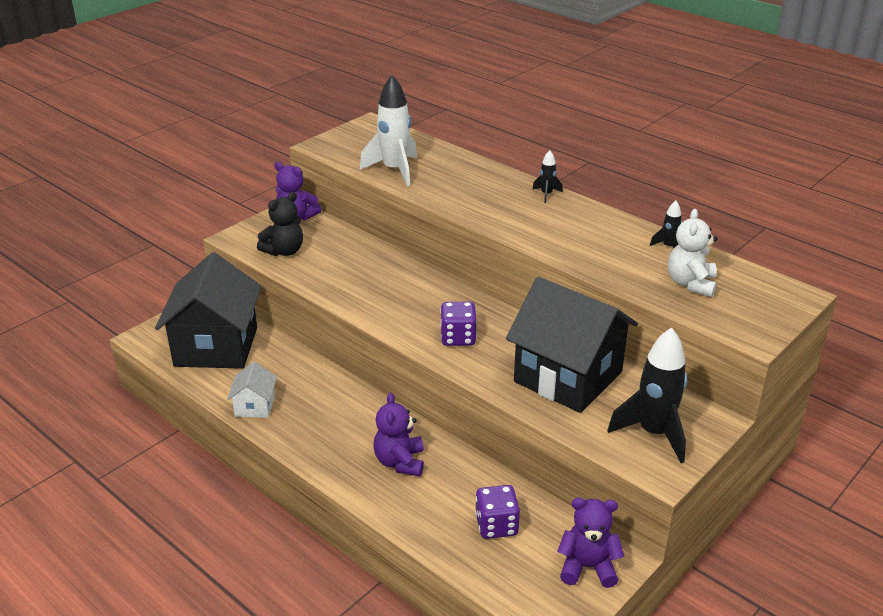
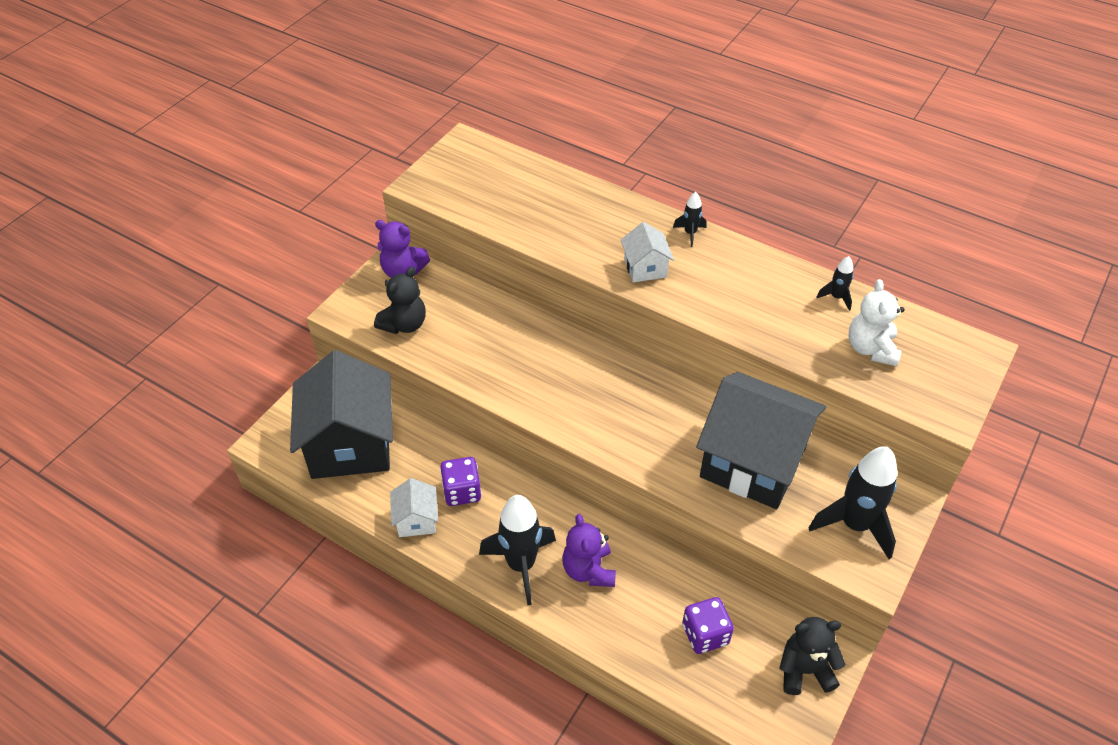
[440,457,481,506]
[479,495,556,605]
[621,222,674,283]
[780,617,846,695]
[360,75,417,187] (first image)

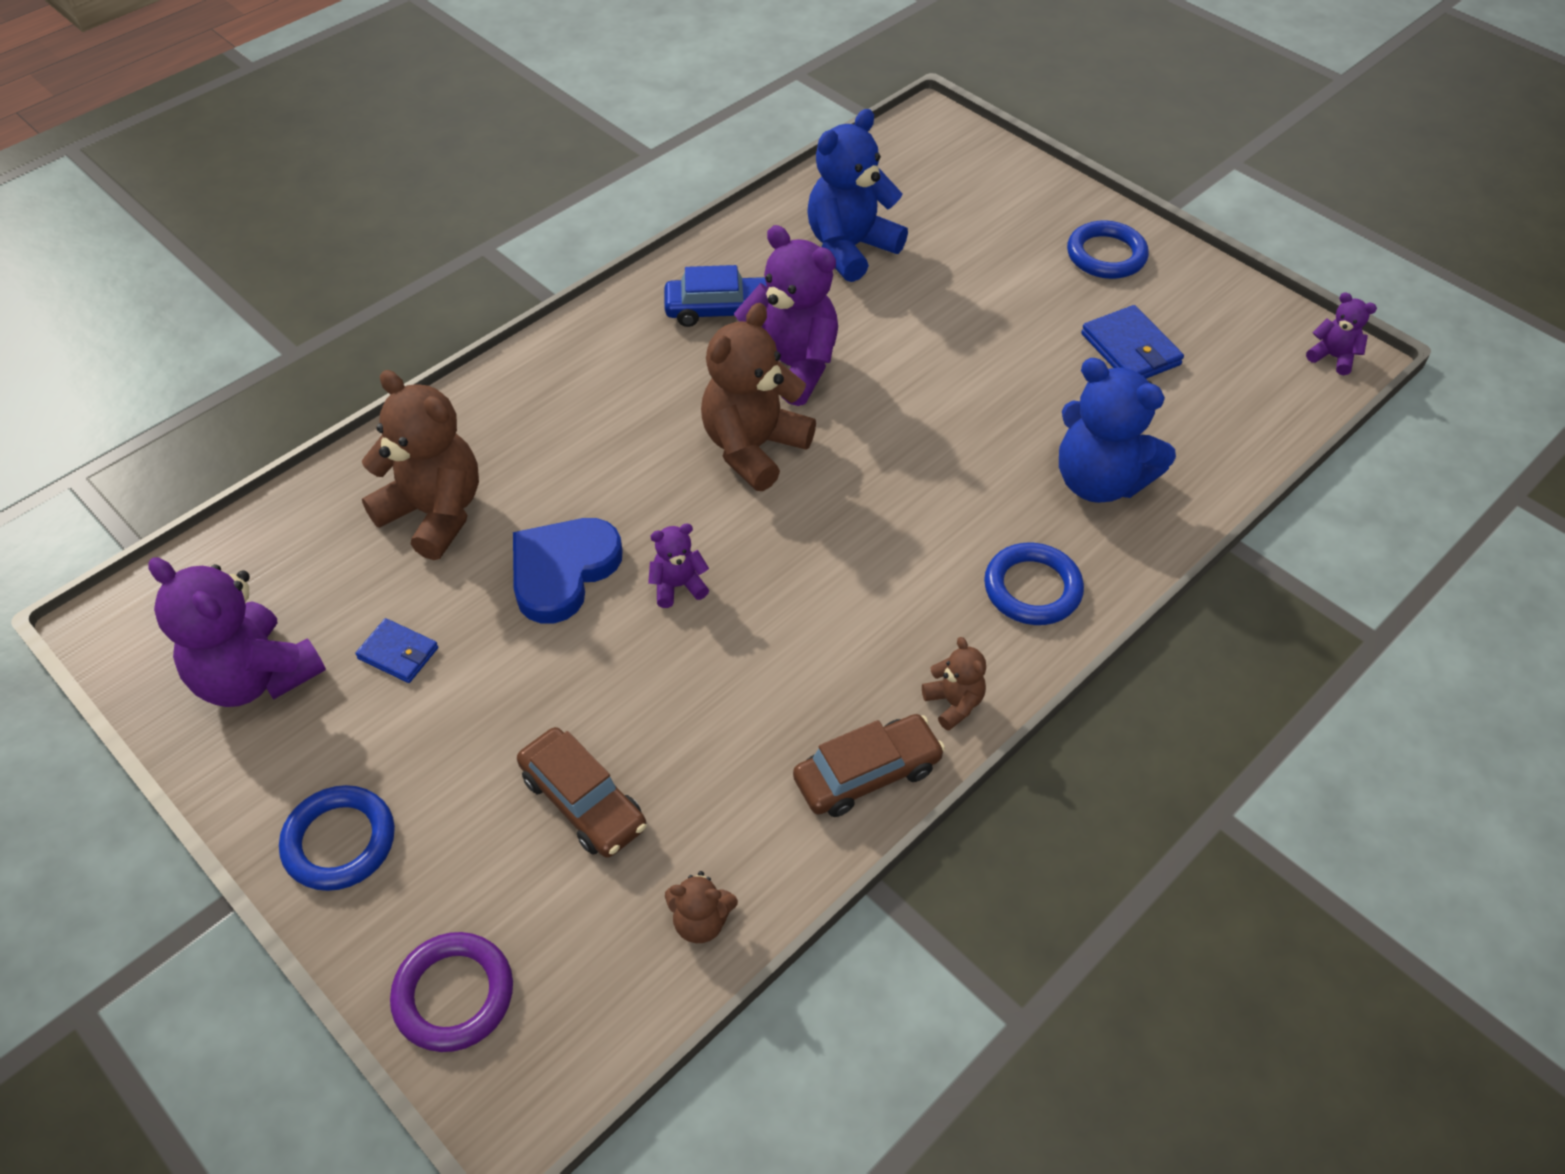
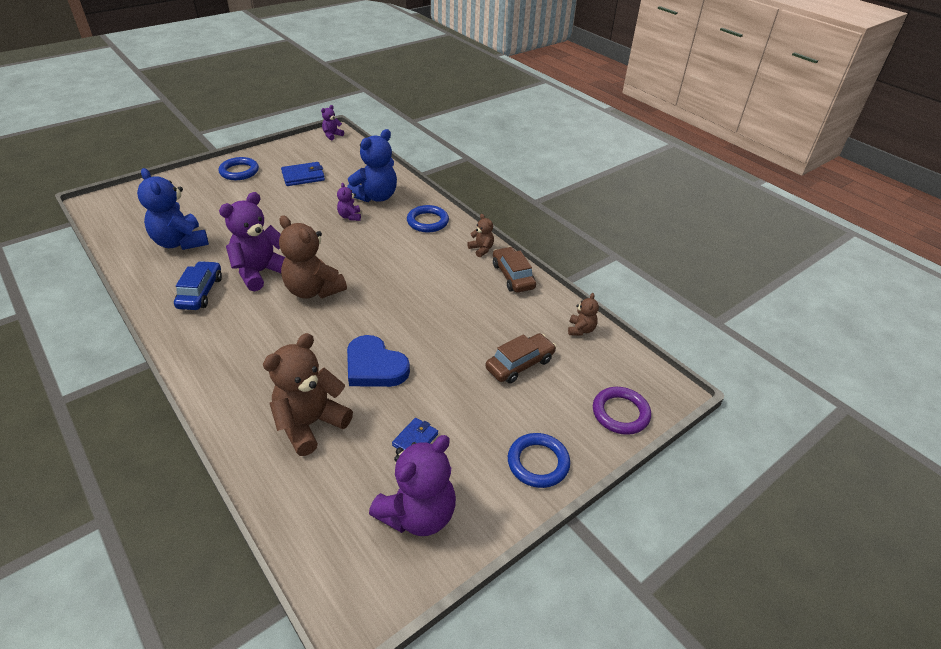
[337,183,361,221]
[467,214,494,257]

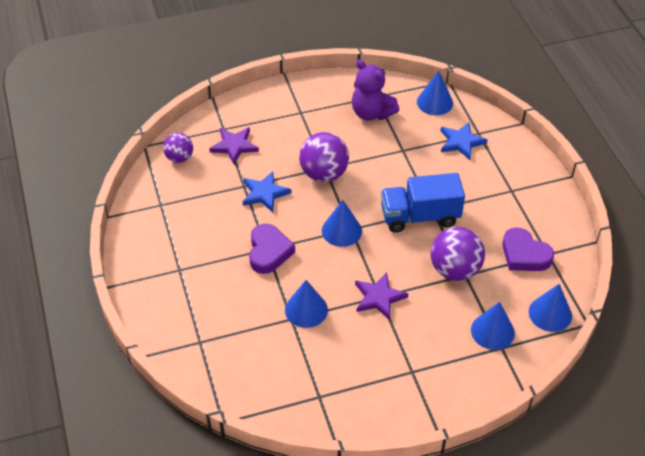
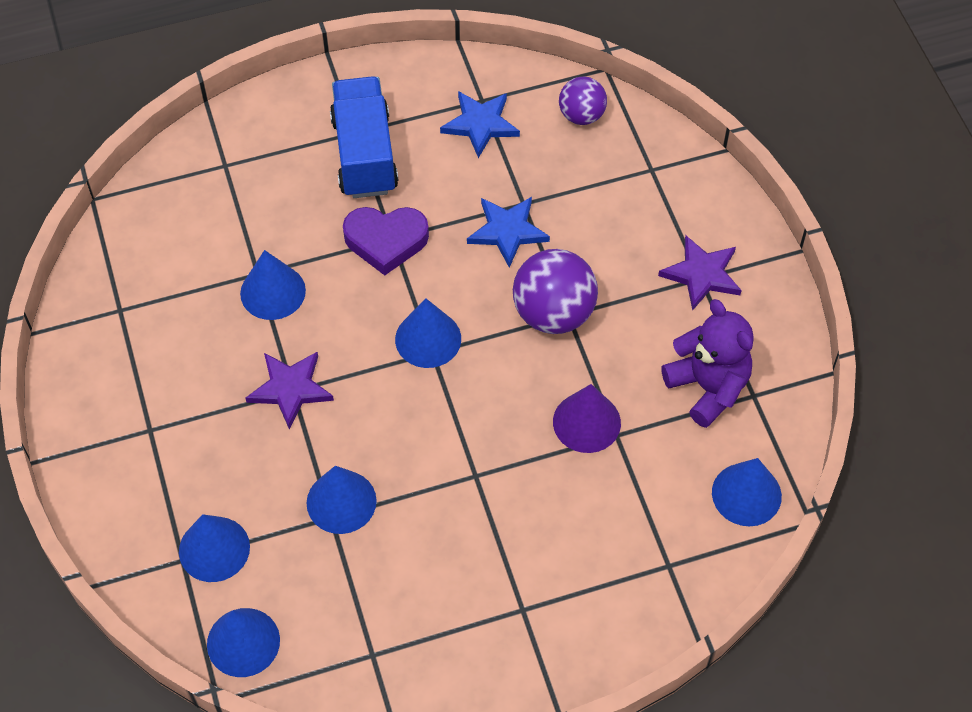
[306,466,377,534]
[330,76,399,198]
[440,91,520,158]
[553,384,621,453]
[658,235,742,311]
[661,299,754,428]
[502,227,554,271] (first image)

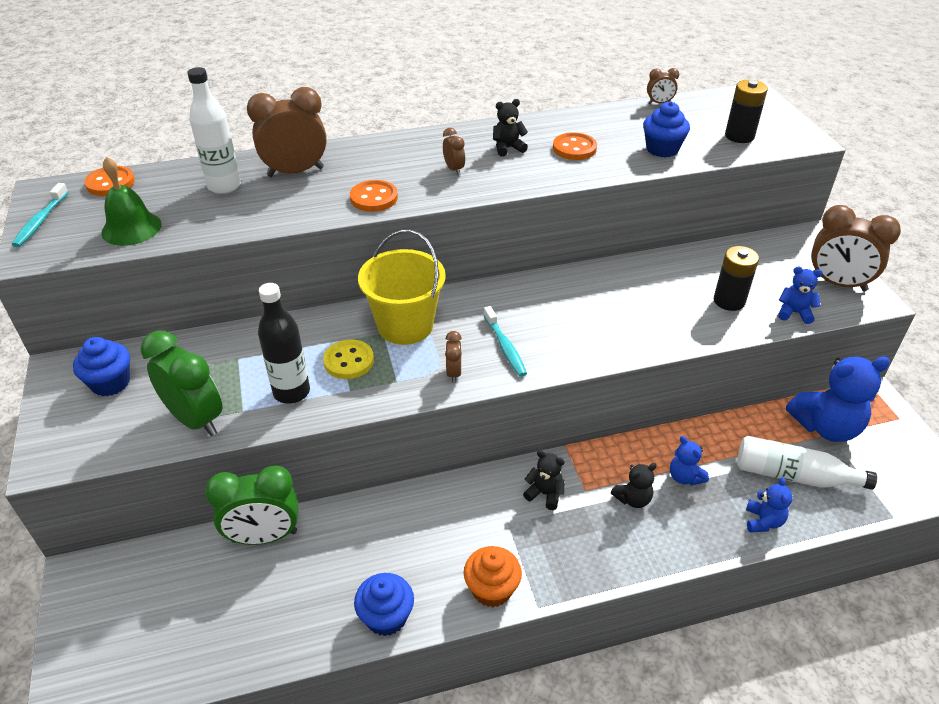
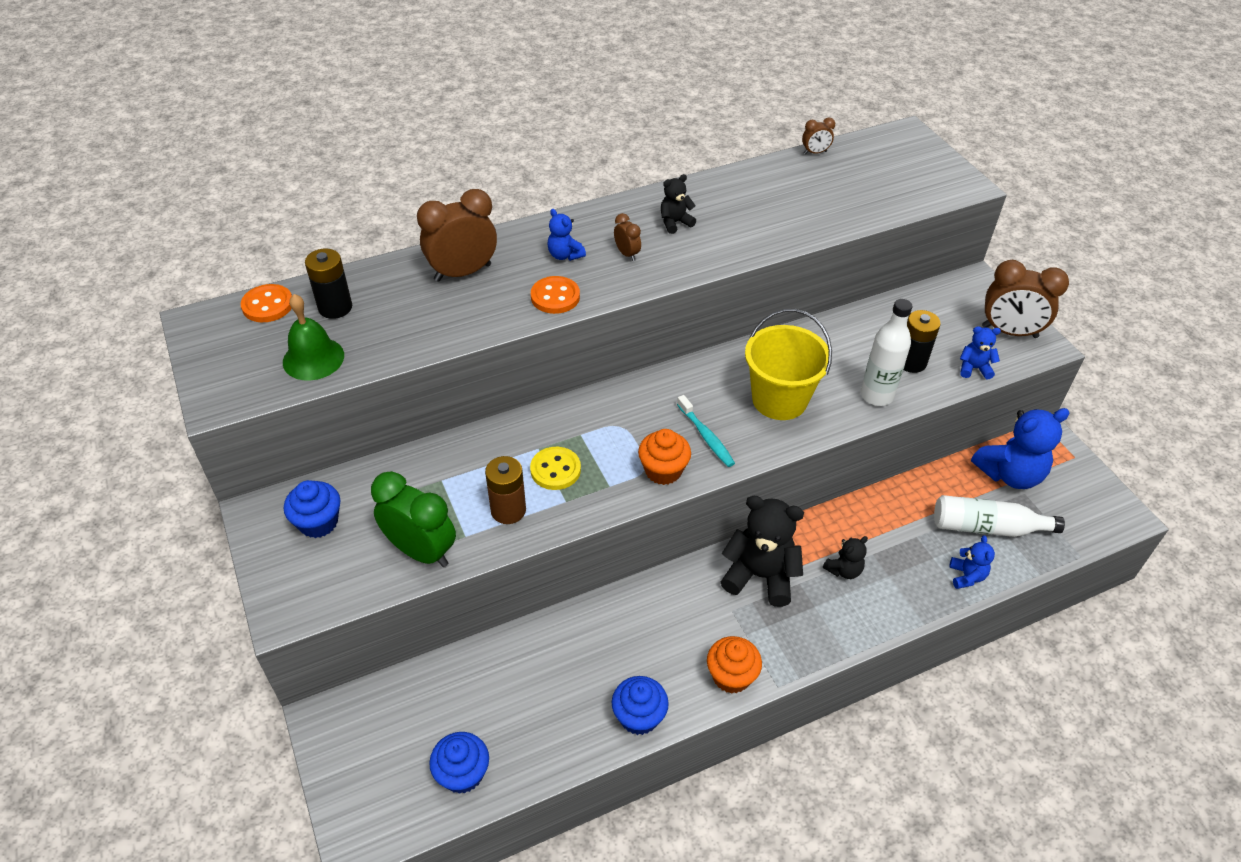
[305,249,352,319]
[429,732,489,794]
[485,456,526,524]
[547,209,586,261]
[638,429,691,485]
[721,496,804,607]
[745,309,832,420]
[861,299,912,406]
[12,183,68,247] (first image)
[205,466,298,545] (first image)
[553,132,597,160] (first image)

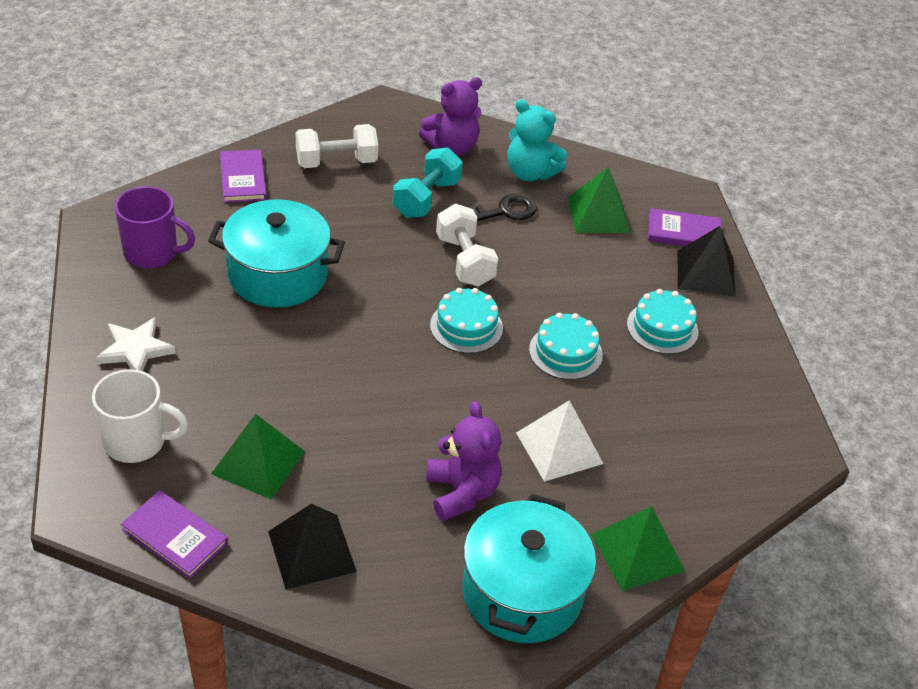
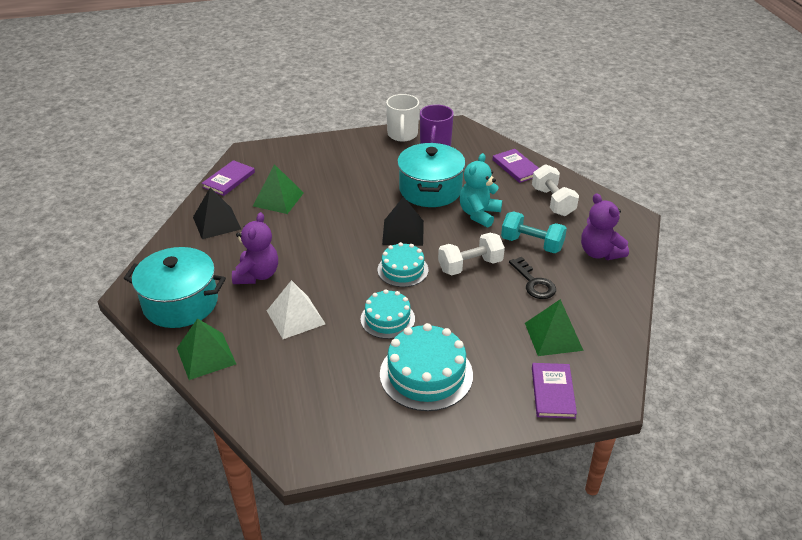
[232,212,278,284]
[380,323,473,411]
[382,197,424,246]
[386,94,419,142]
[460,153,502,228]
[493,149,539,183]
[96,317,176,371] (first image)

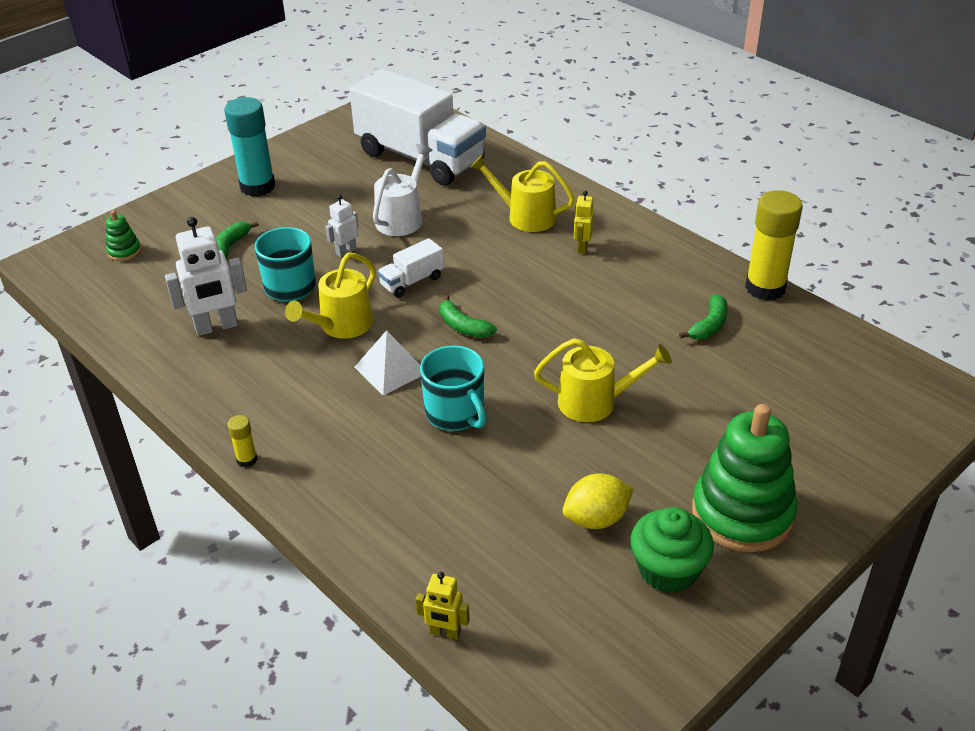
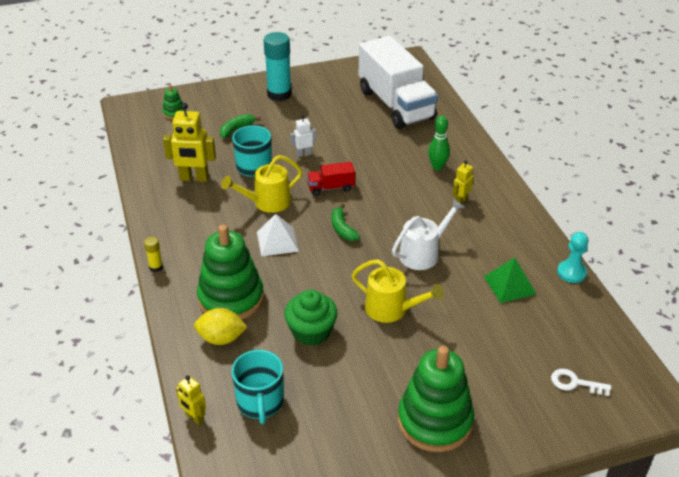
[163,103,216,182]
[194,308,247,345]
[197,224,264,320]
[231,350,284,424]
[284,290,337,346]
[307,162,355,196]
[392,199,465,270]
[428,116,450,170]
[484,258,536,303]
[551,369,611,396]
[557,232,589,283]

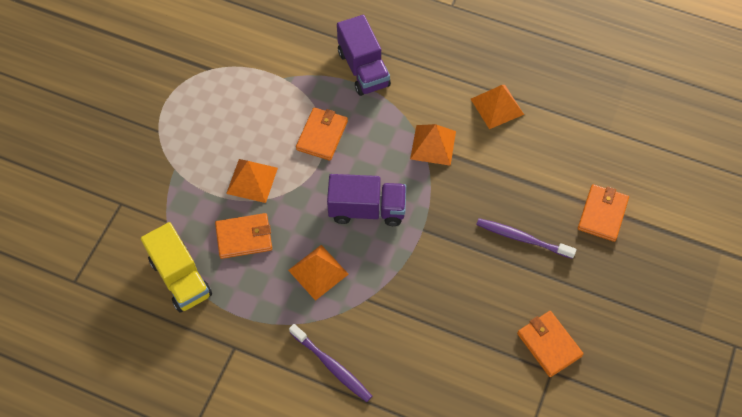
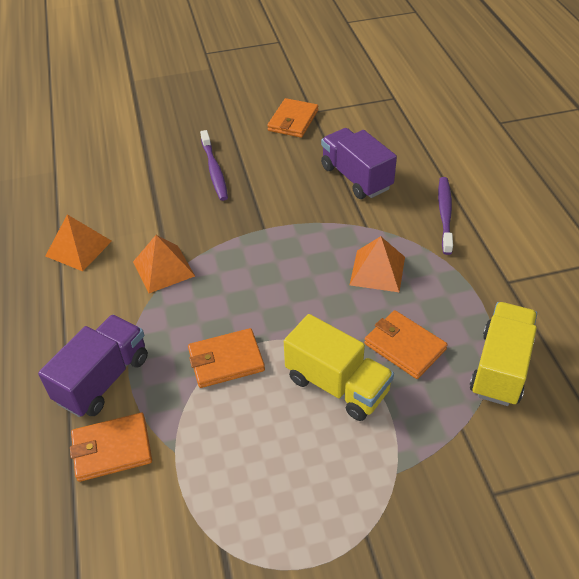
[70,413,152,482]
[284,314,394,421]
[321,128,397,199]

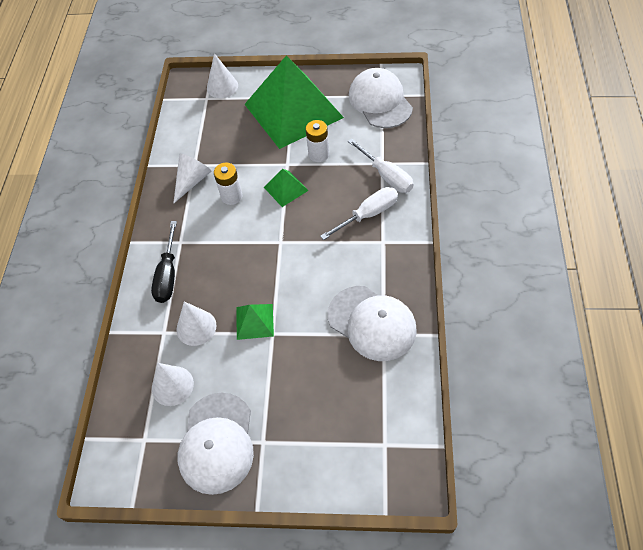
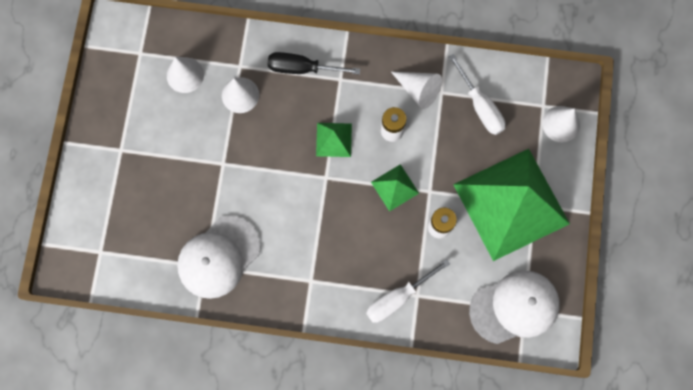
[316,123,352,157]
[448,54,506,135]
[178,393,254,495] (first image)

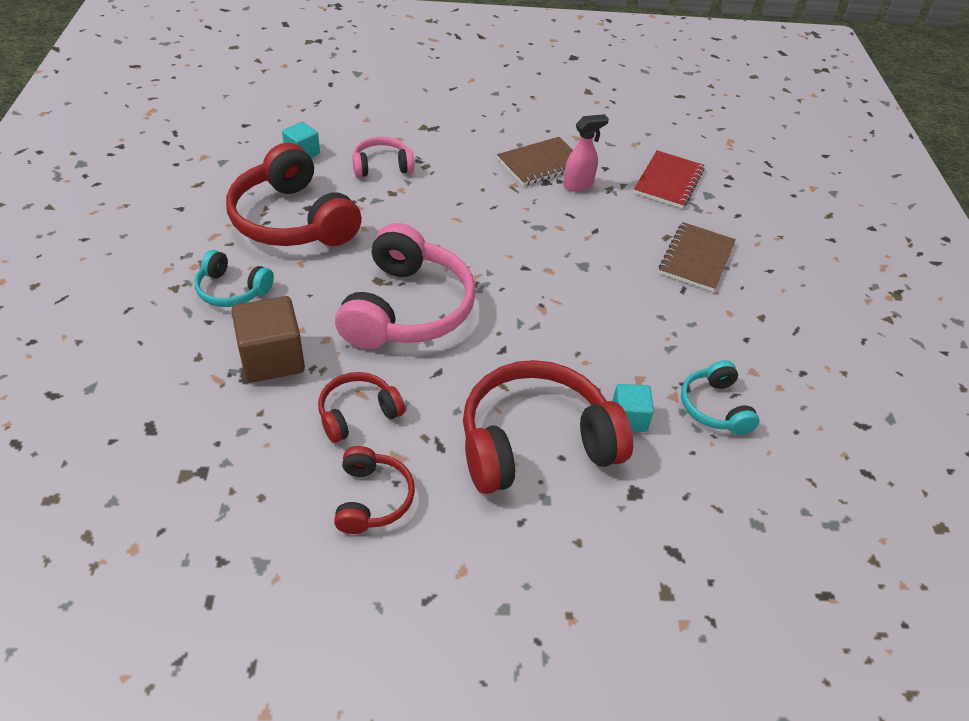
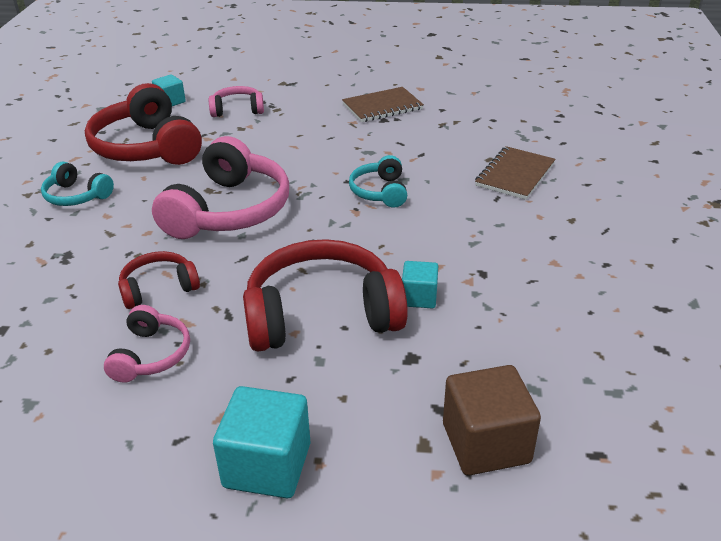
[104,305,190,383]
[213,386,310,498]
[349,155,407,208]
[443,365,541,475]
[563,114,609,191] (first image)
[634,150,705,209] (first image)

